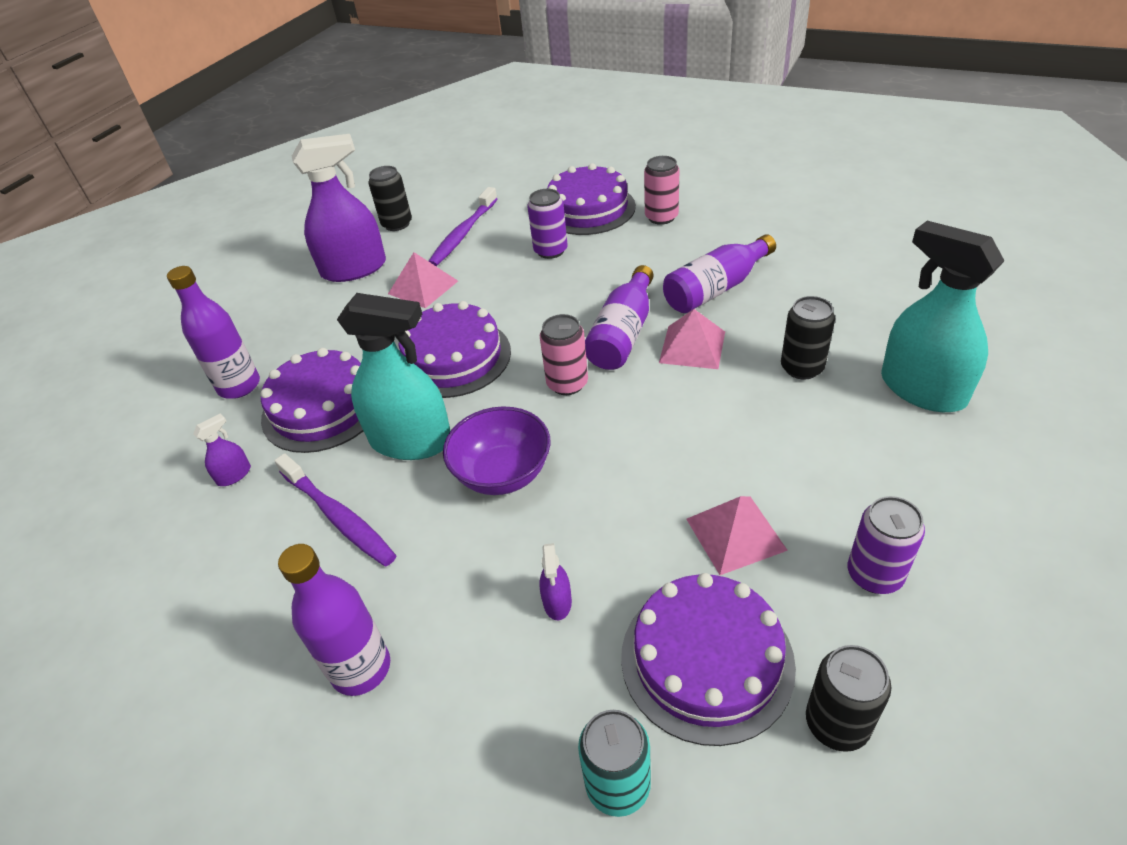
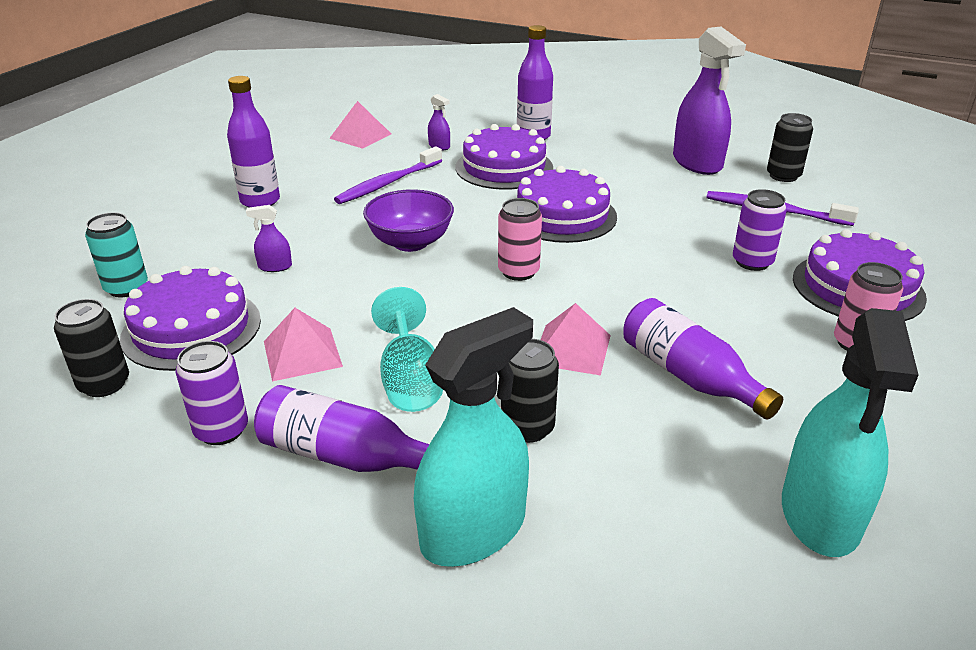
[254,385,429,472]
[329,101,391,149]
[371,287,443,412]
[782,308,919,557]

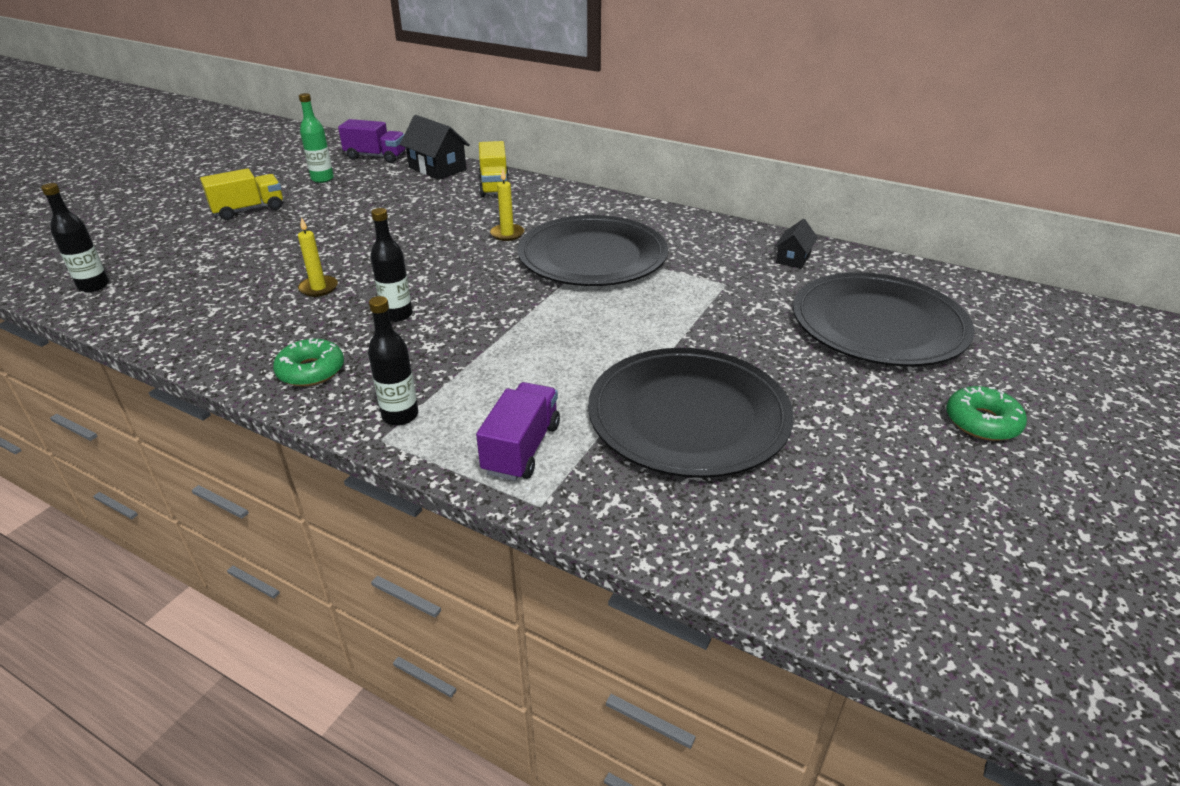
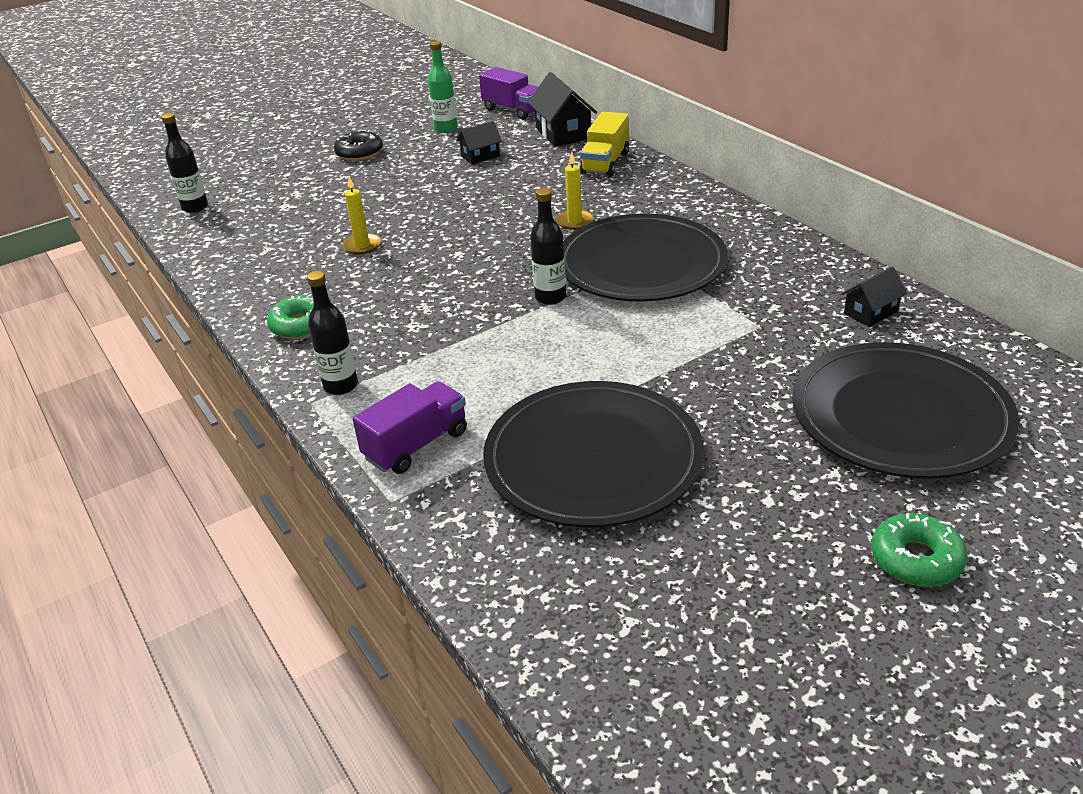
[334,130,383,161]
[456,121,502,165]
[530,188,566,305]

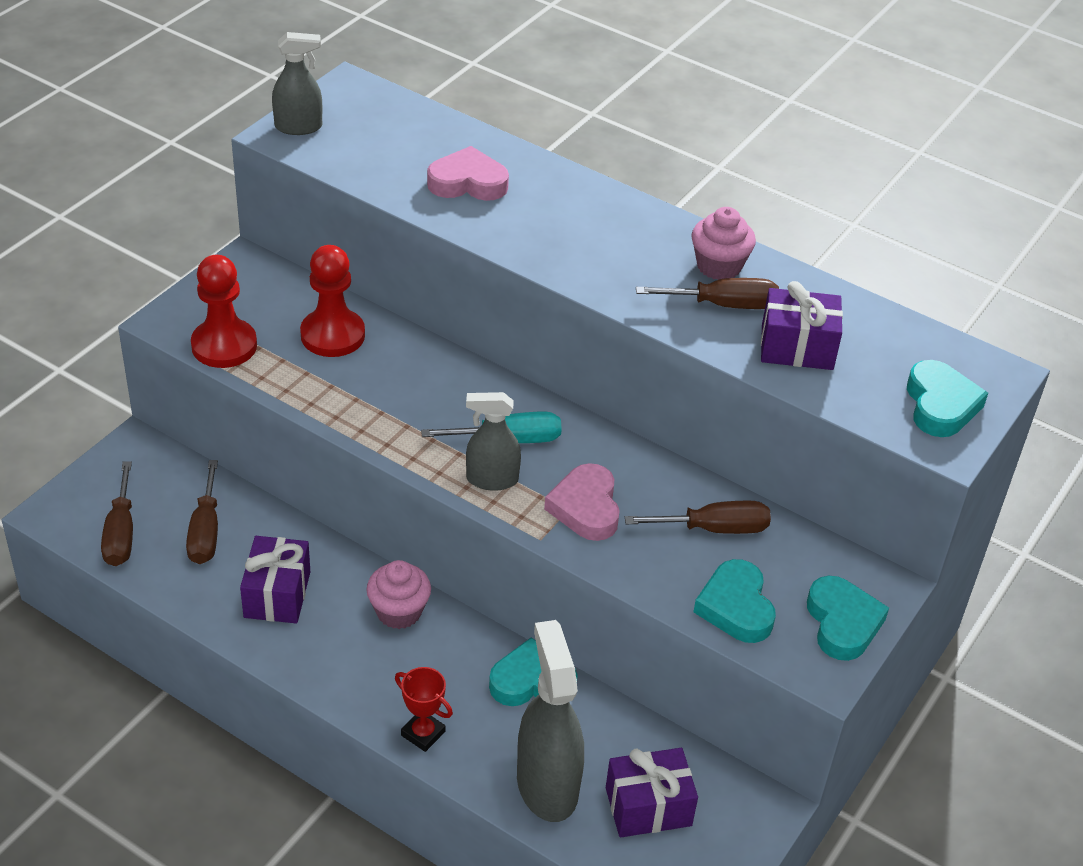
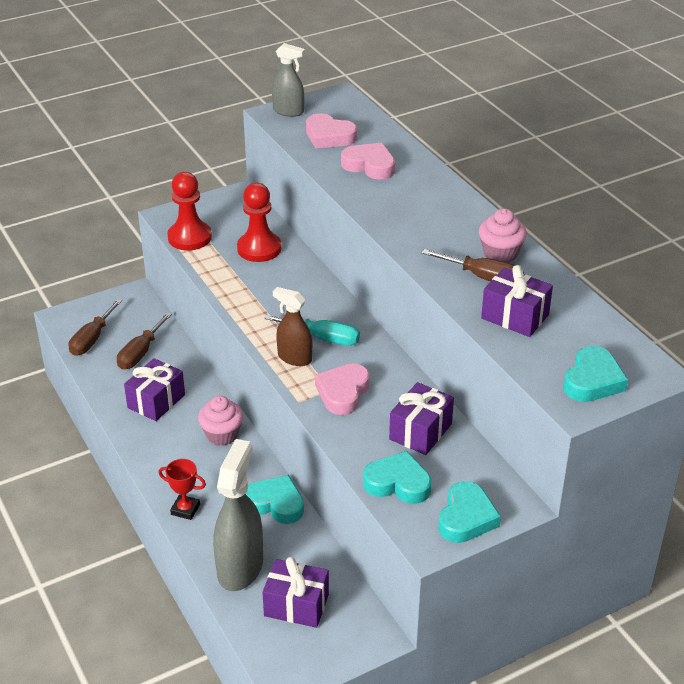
[159,459,206,520]
[273,287,312,366]
[306,113,357,148]
[363,451,431,504]
[389,382,454,455]

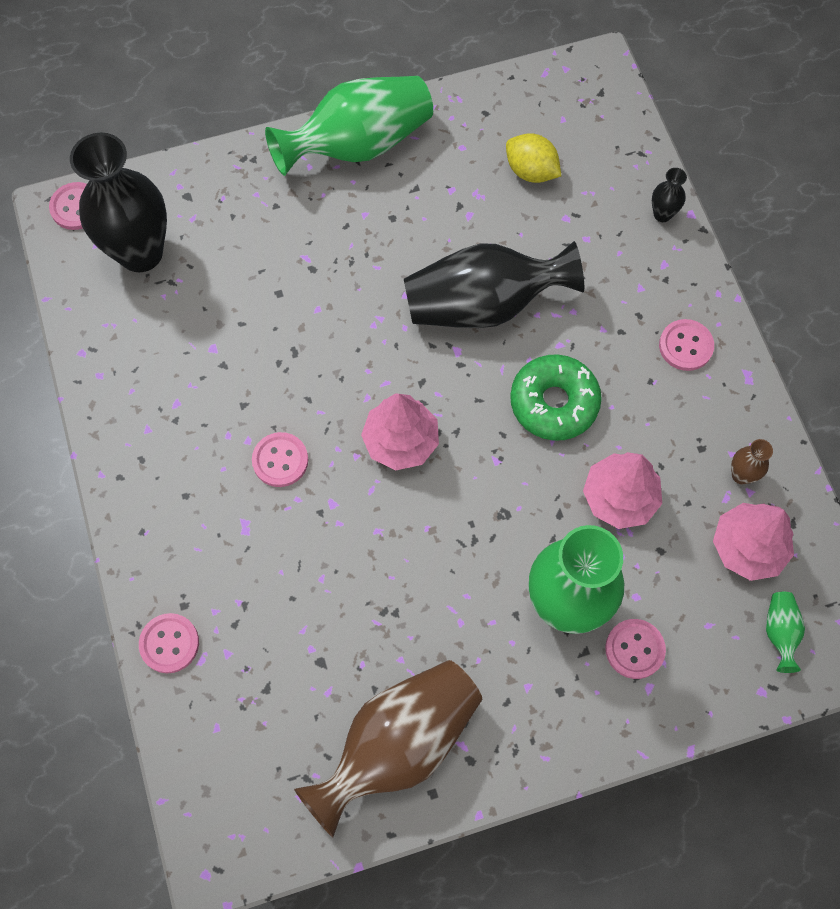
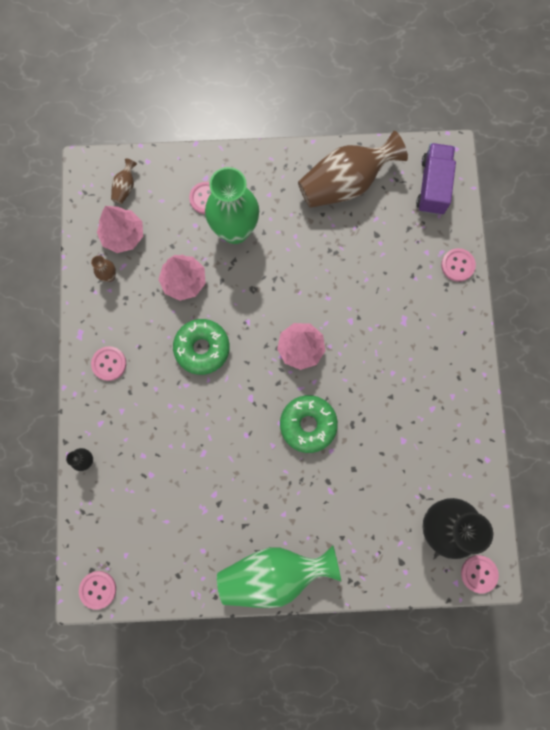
[79,571,116,610]
[111,158,137,204]
[280,395,338,453]
[416,143,456,215]
[404,241,584,328] (first image)
[506,133,561,183] (first image)

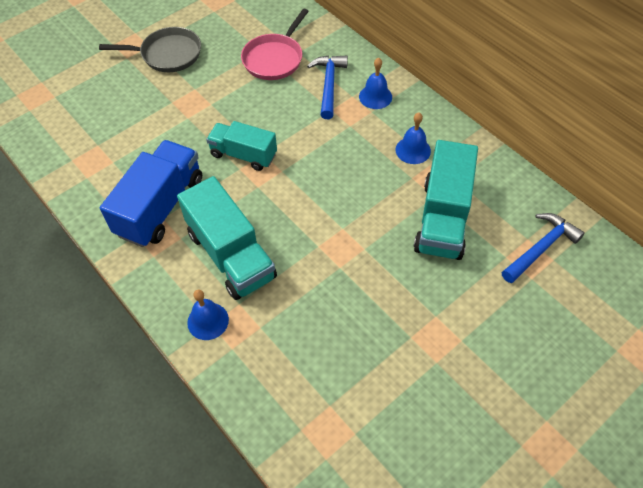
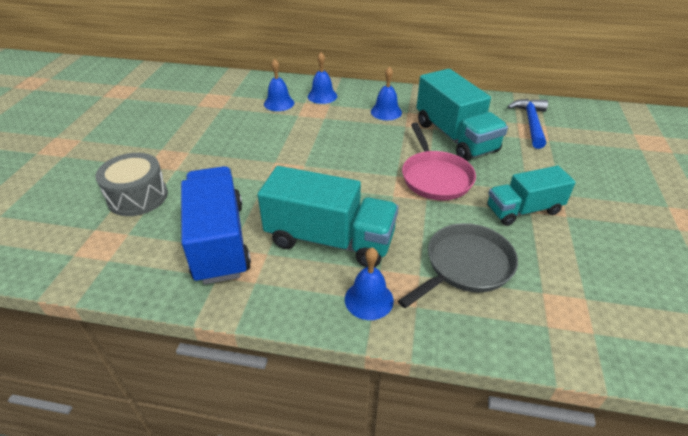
[95,153,168,216]
[264,59,294,111]
[398,223,518,308]
[402,123,476,200]
[487,166,576,226]

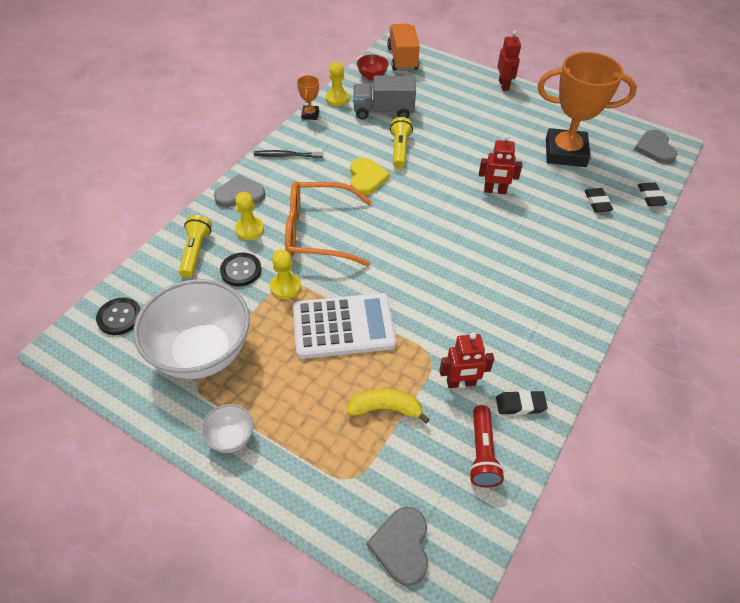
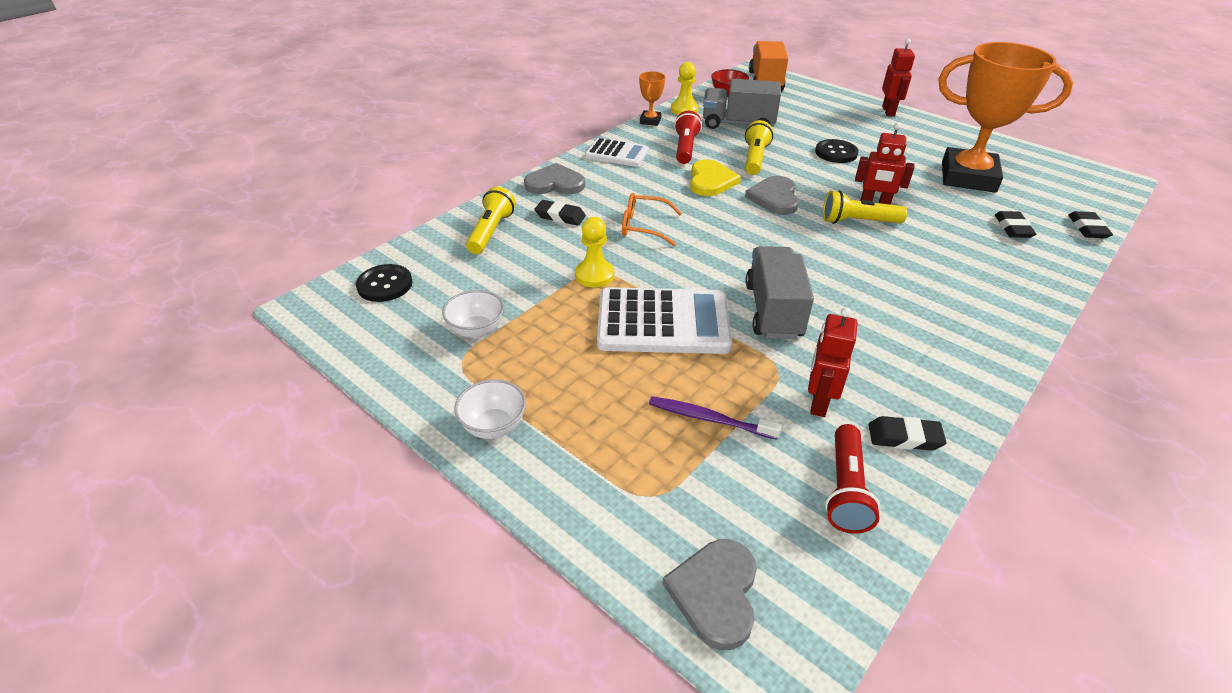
[442,290,504,338]
[534,200,586,226]
[585,138,649,167]
[622,193,682,246]
[649,397,782,440]
[674,111,702,164]
[745,176,799,215]
[746,246,814,339]
[808,307,857,417]
[815,139,858,163]
[823,190,907,224]

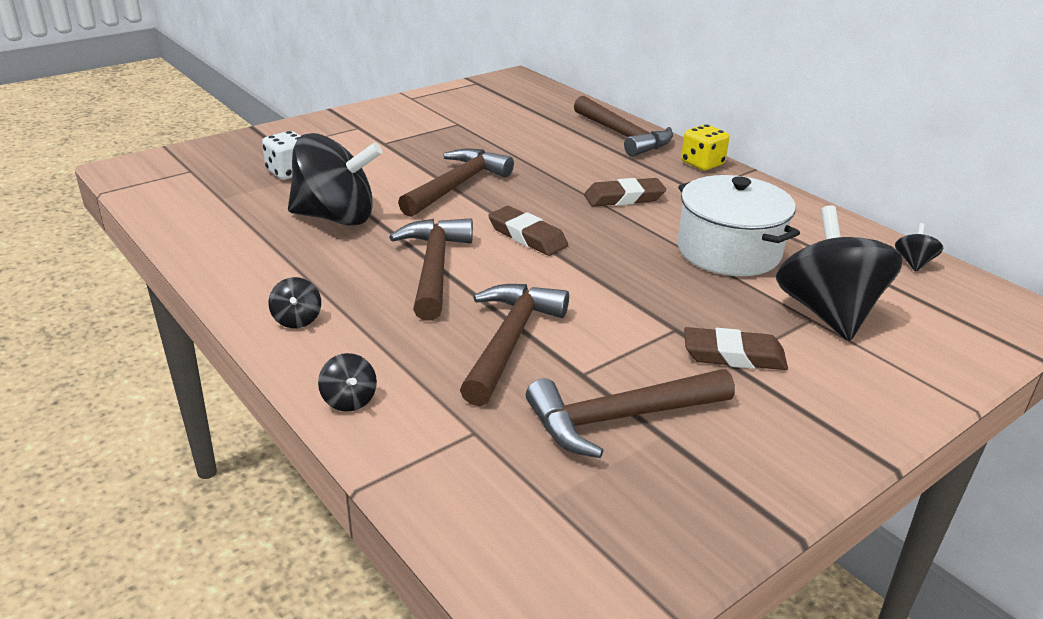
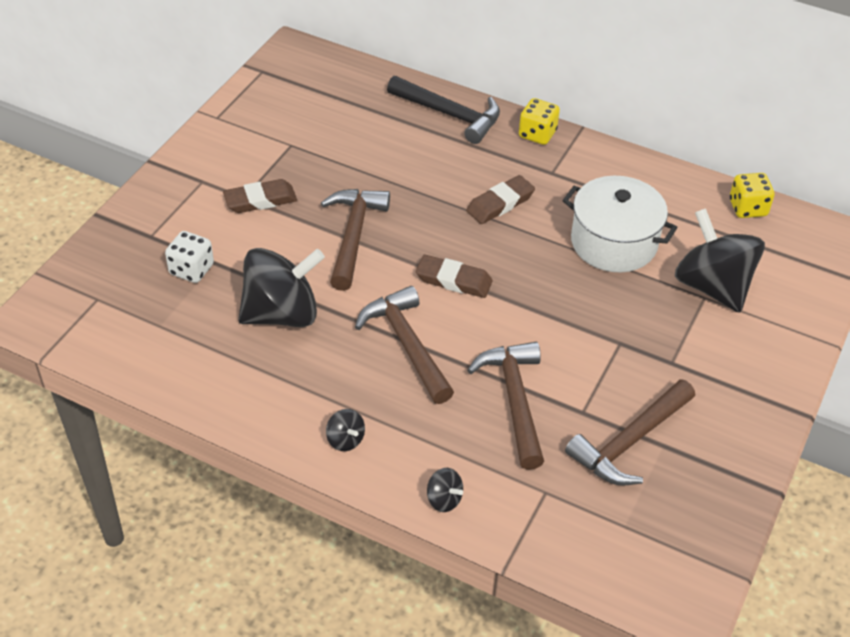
[223,179,297,213]
[387,76,500,144]
[730,173,774,218]

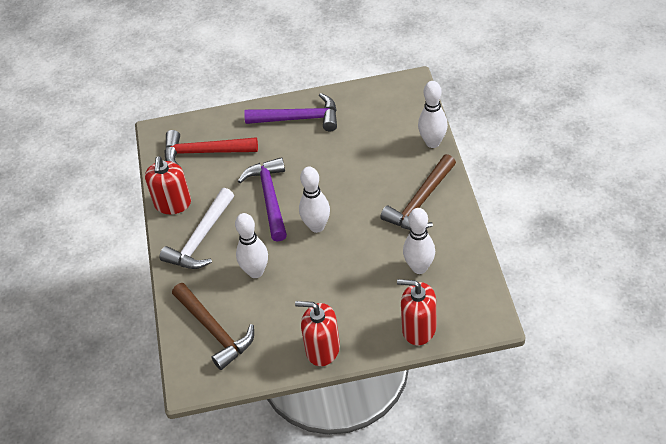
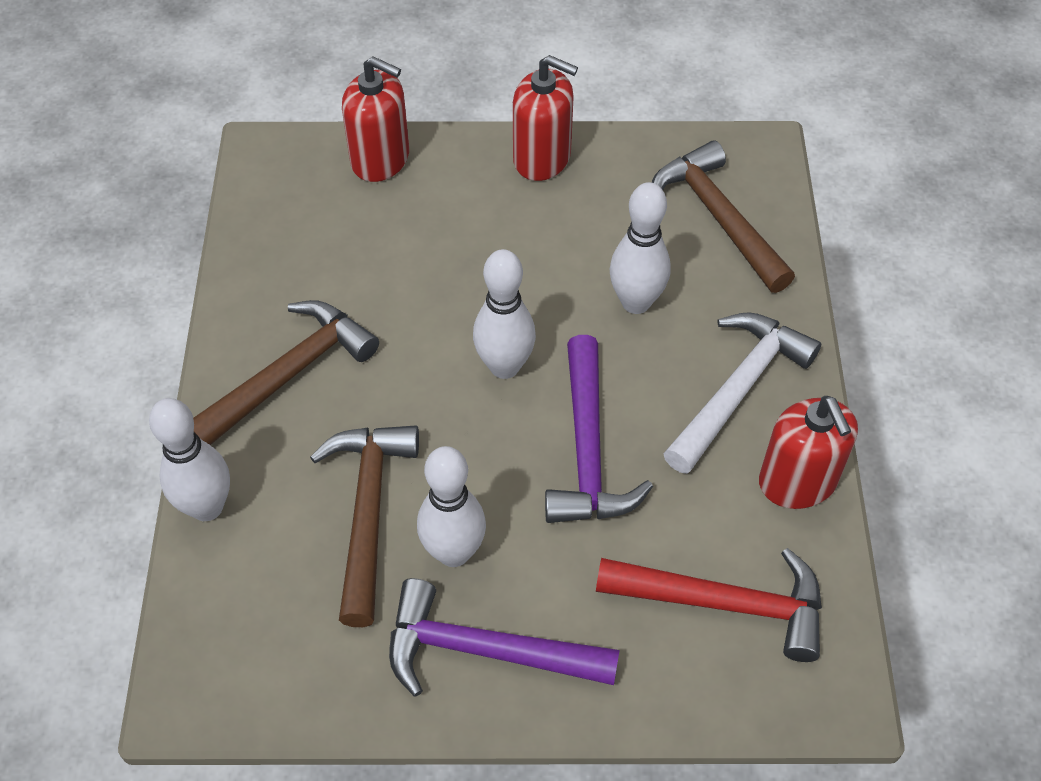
[310,425,419,627]
[417,446,486,567]
[759,396,858,509]

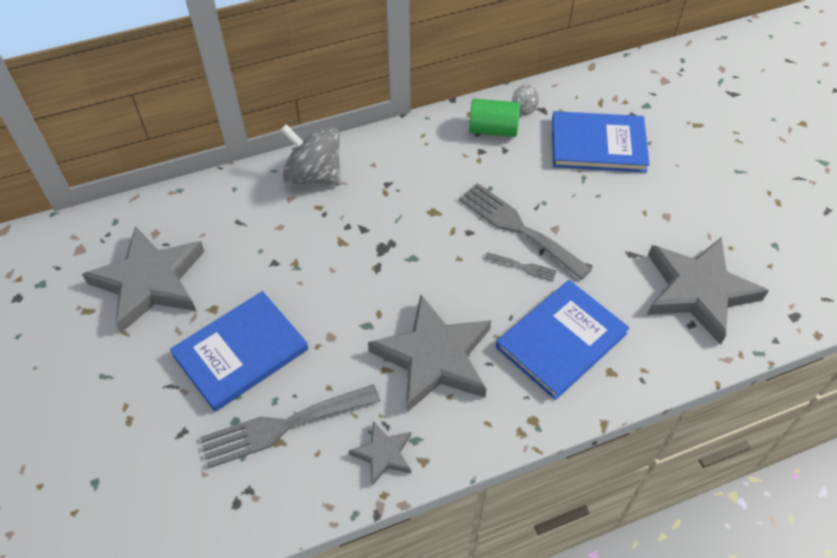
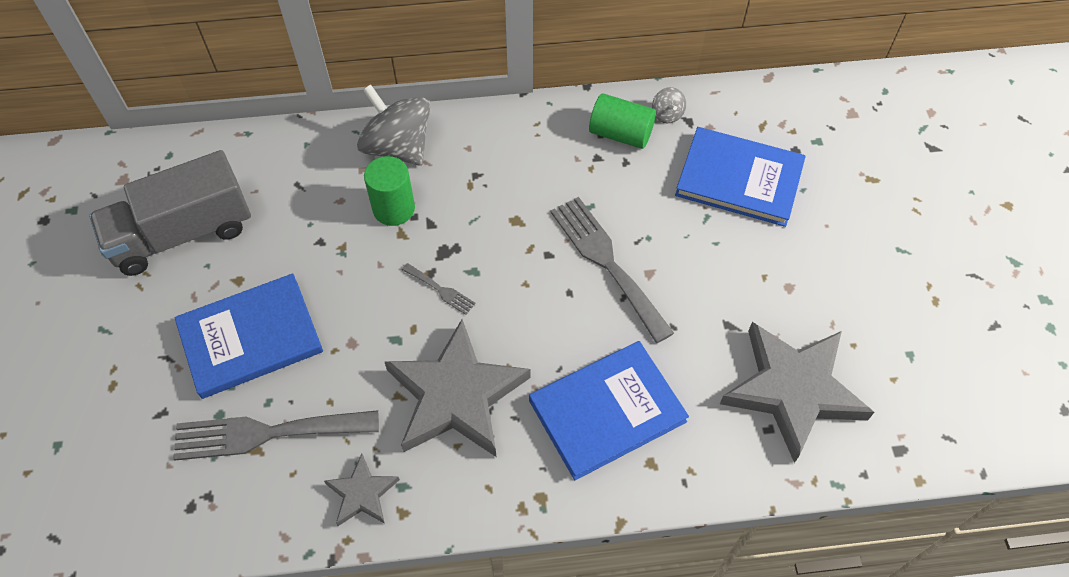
[89,150,251,276]
[364,156,415,226]
[402,263,476,315]

